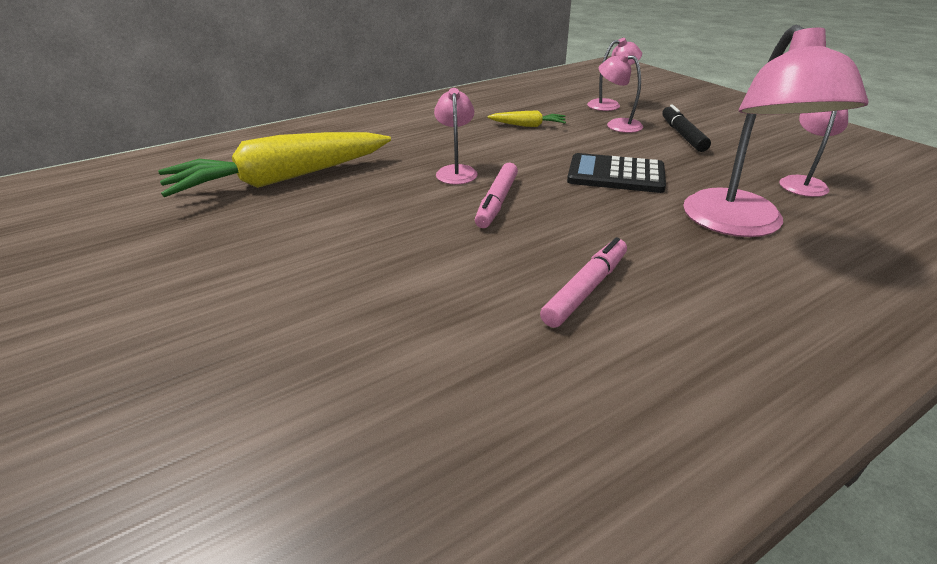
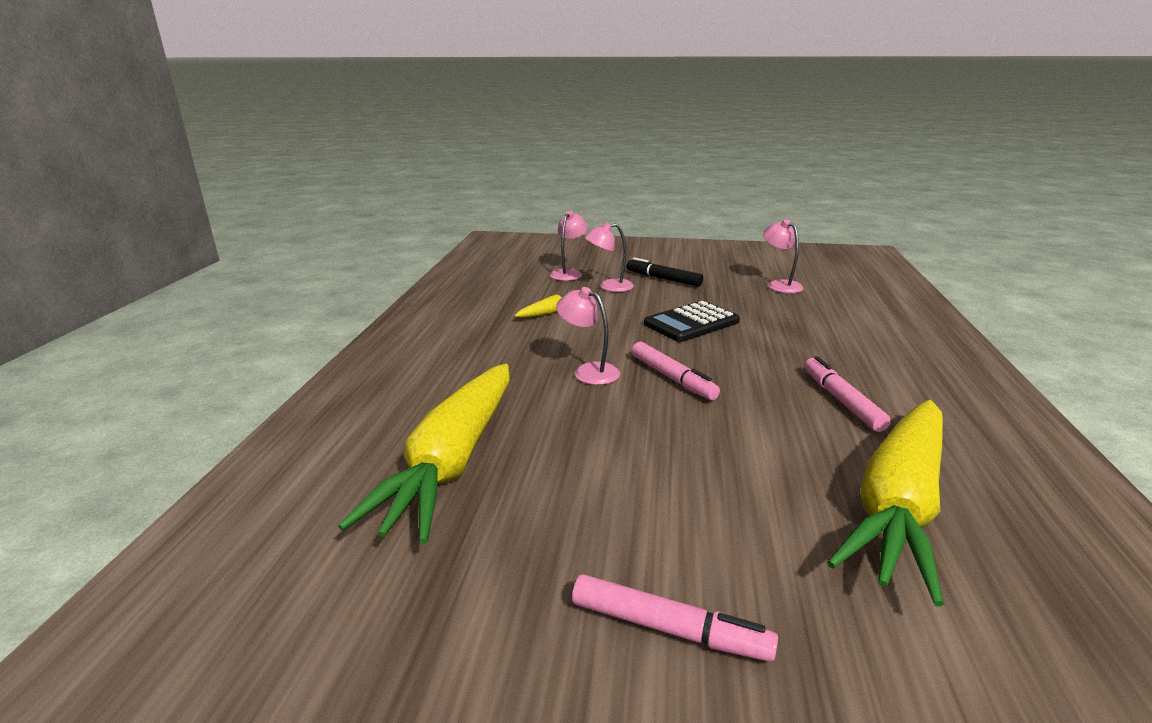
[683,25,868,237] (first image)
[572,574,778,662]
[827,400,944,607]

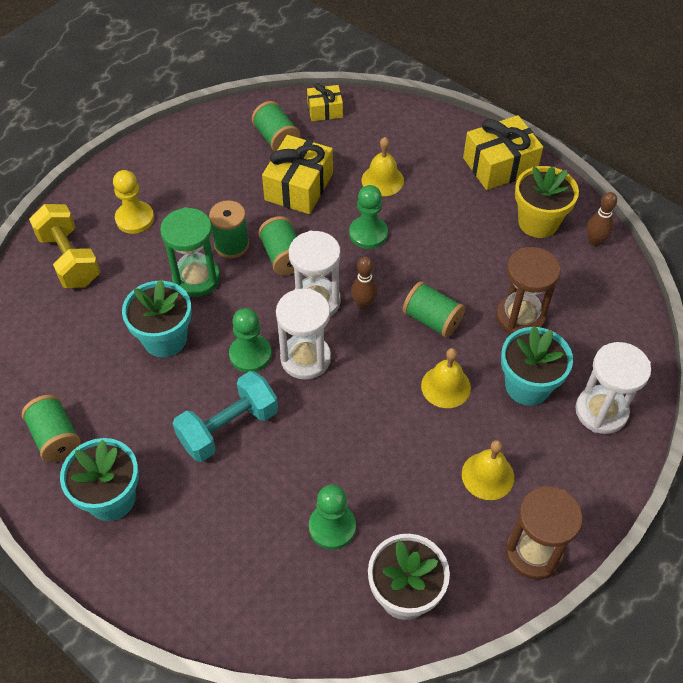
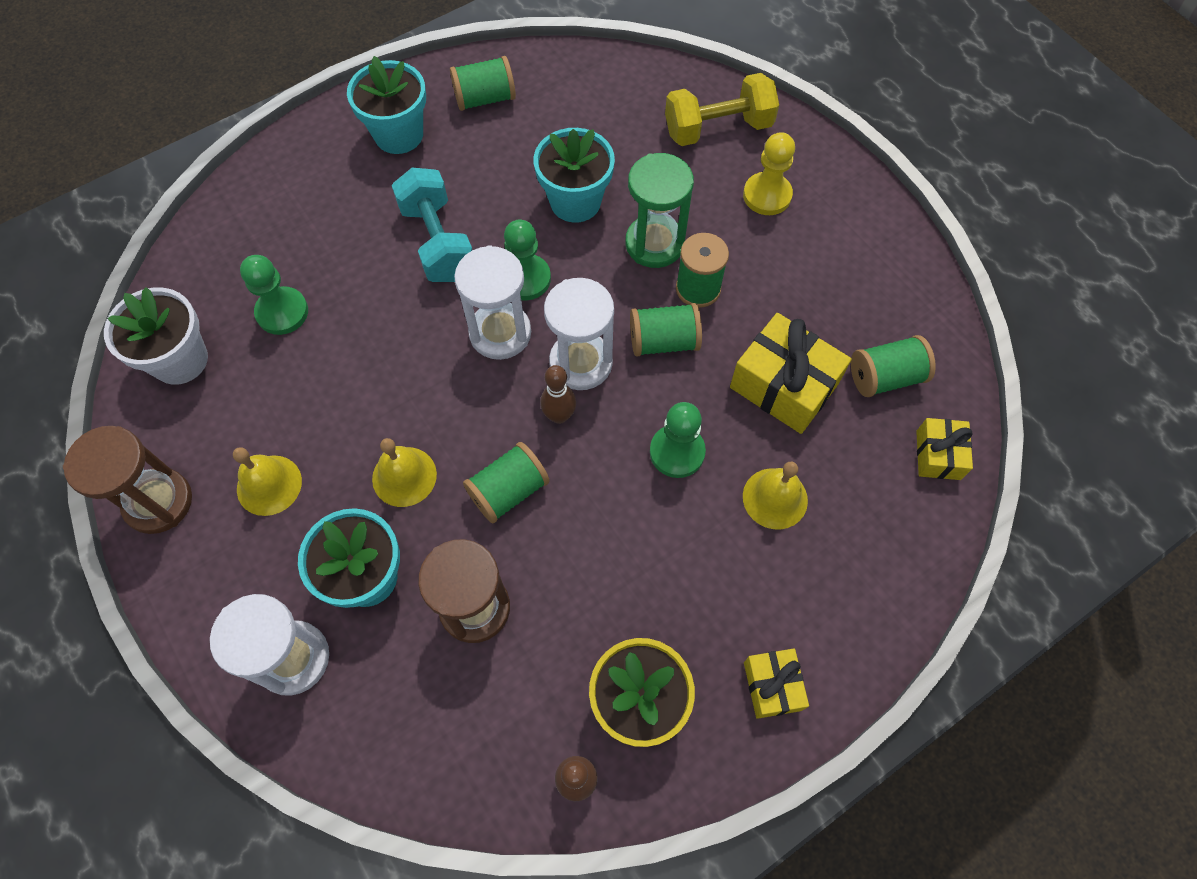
[744,649,809,719]

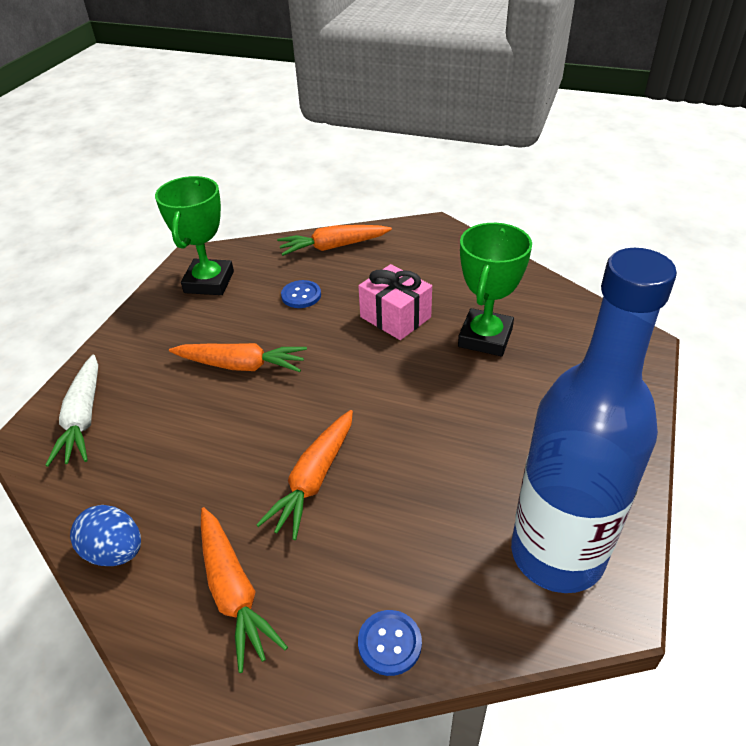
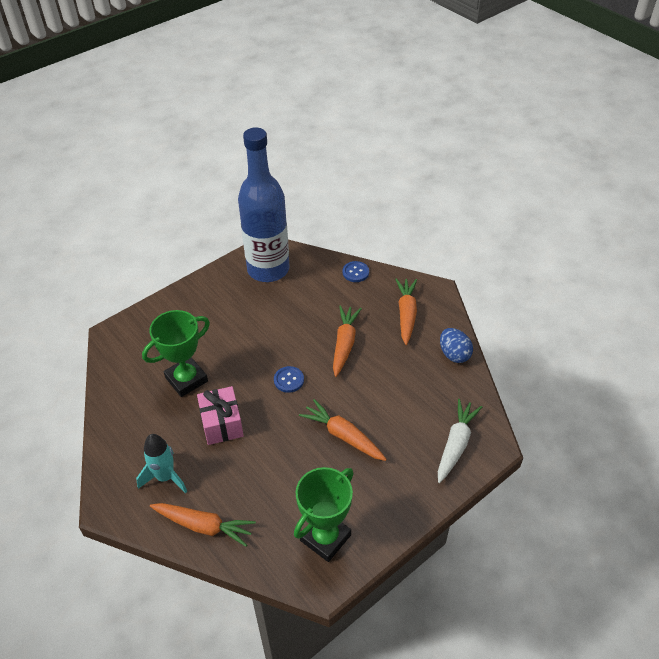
[136,434,188,493]
[274,366,304,393]
[333,305,362,377]

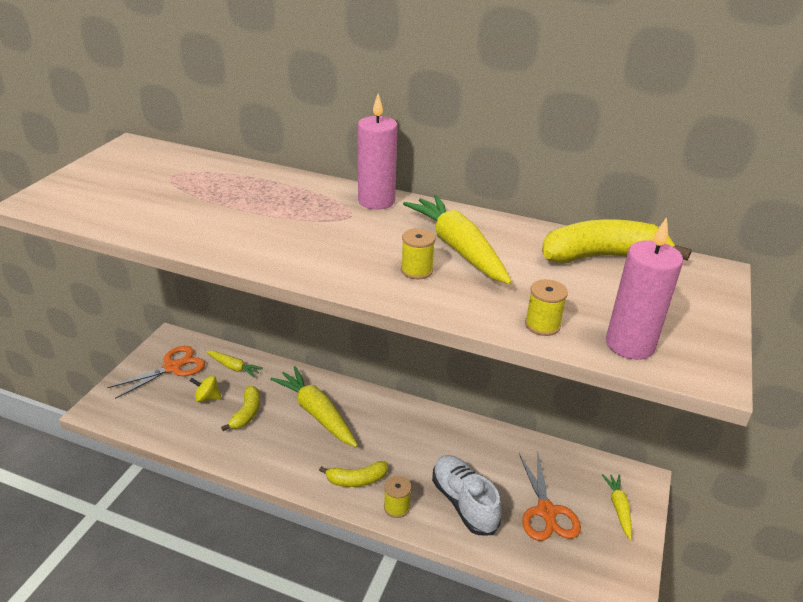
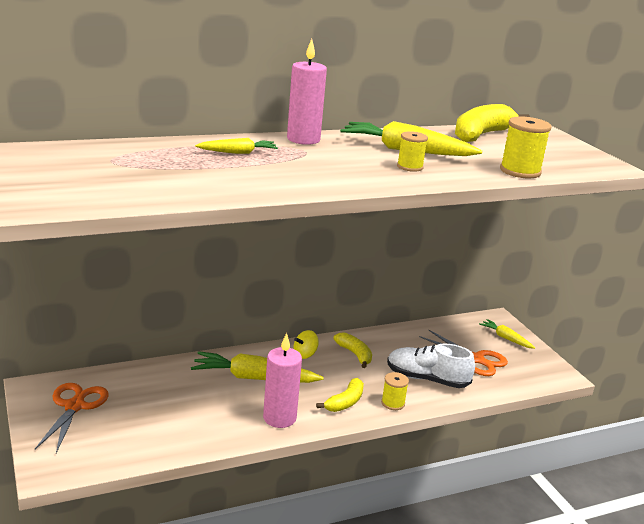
[294,330,319,359]
[195,138,278,154]
[333,332,372,368]
[263,333,302,428]
[500,116,552,178]

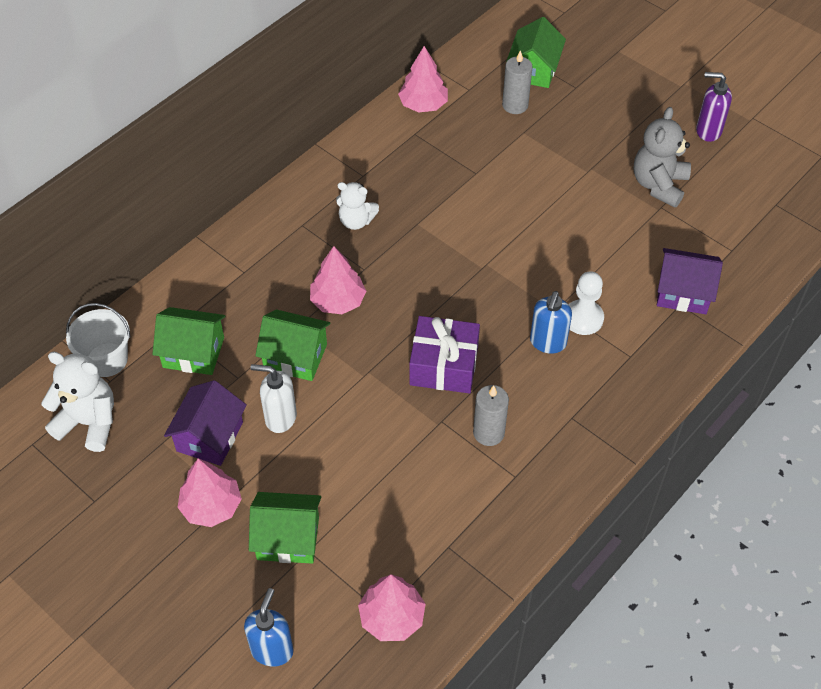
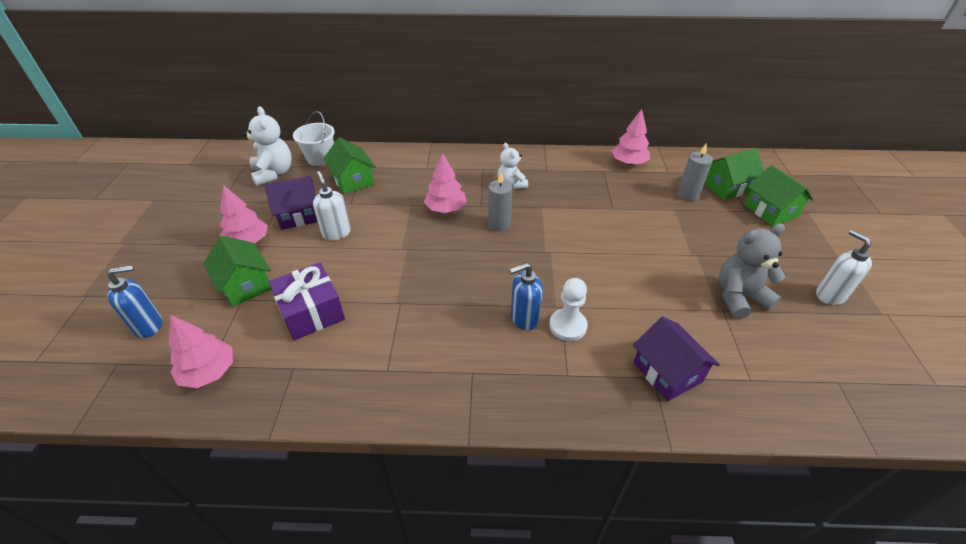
[745,165,814,226]
[269,262,345,341]
[488,172,513,231]
[816,230,872,305]

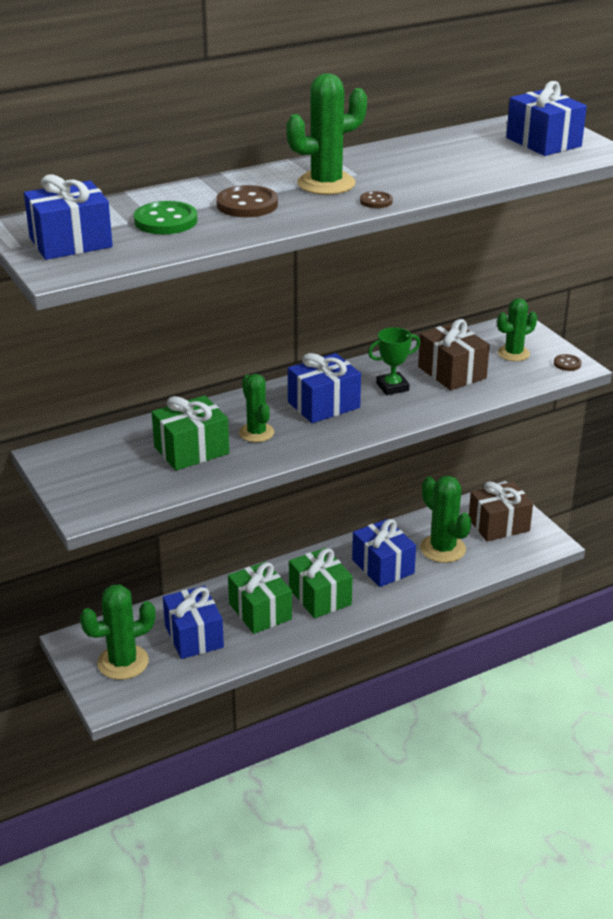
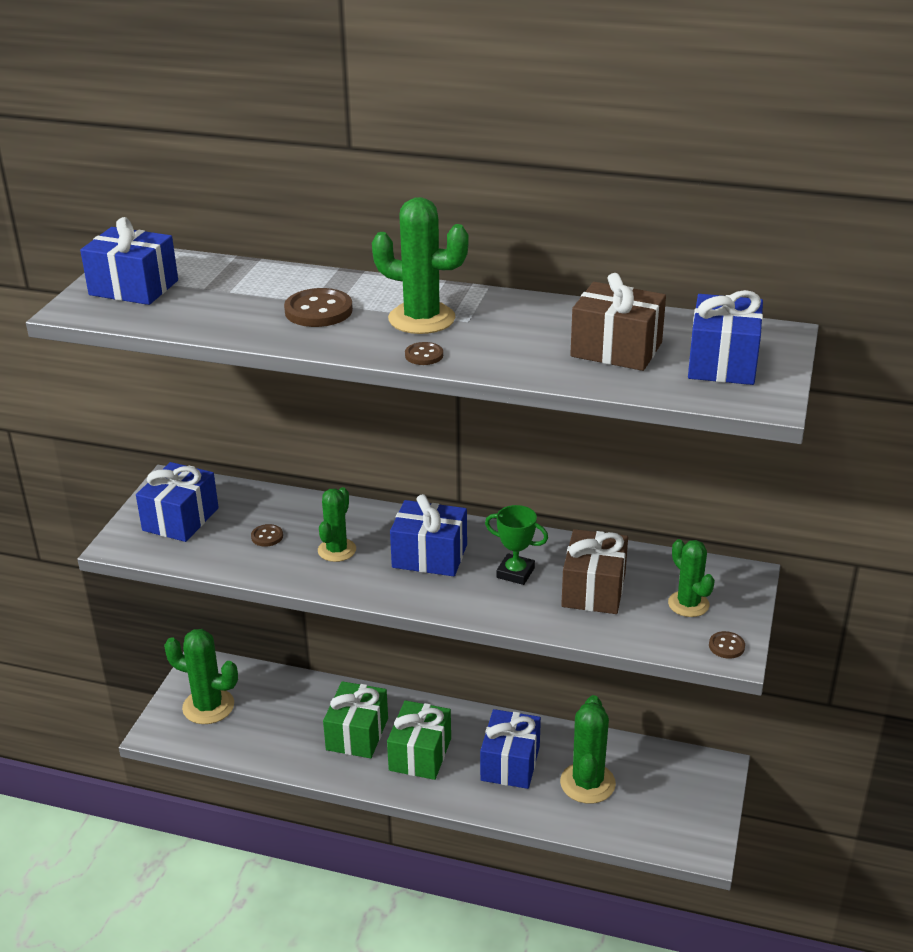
[134,201,197,234] (first image)
[136,462,219,542]
[570,273,666,371]
[251,524,283,547]
[668,539,715,617]

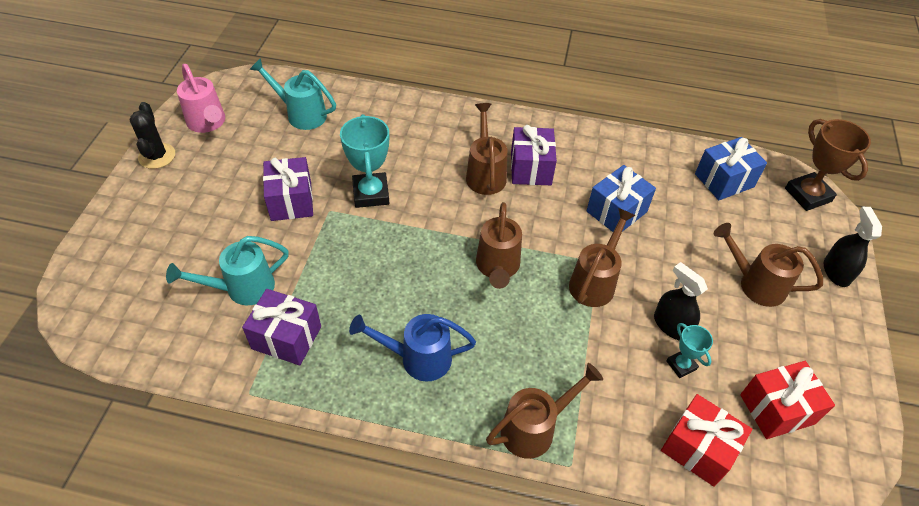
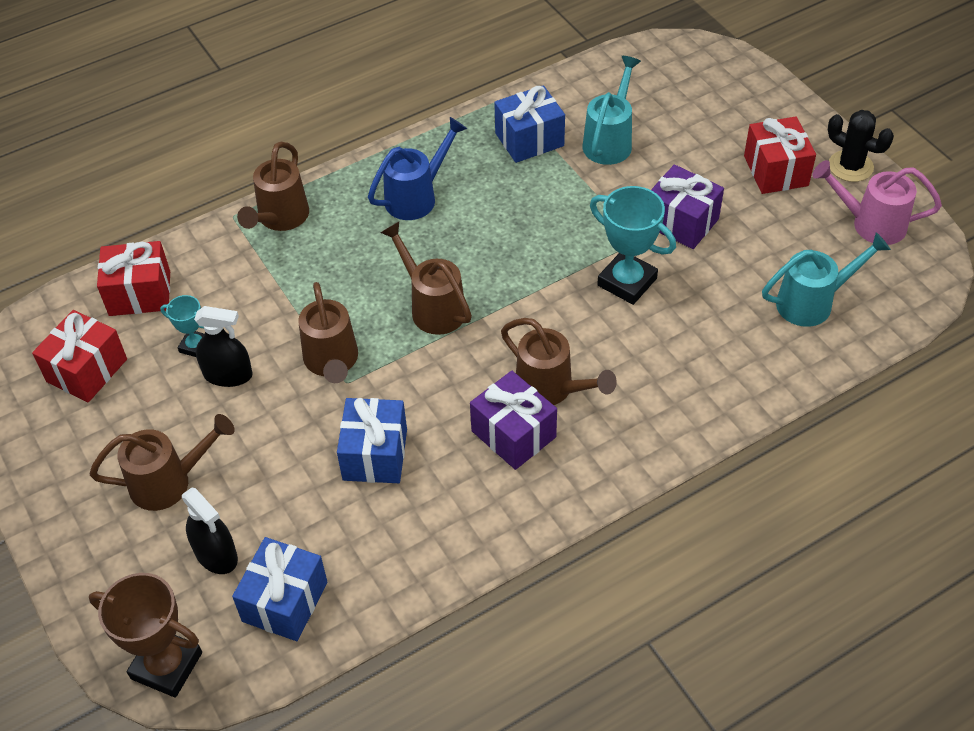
[744,116,816,194]
[182,488,238,574]
[494,85,565,163]

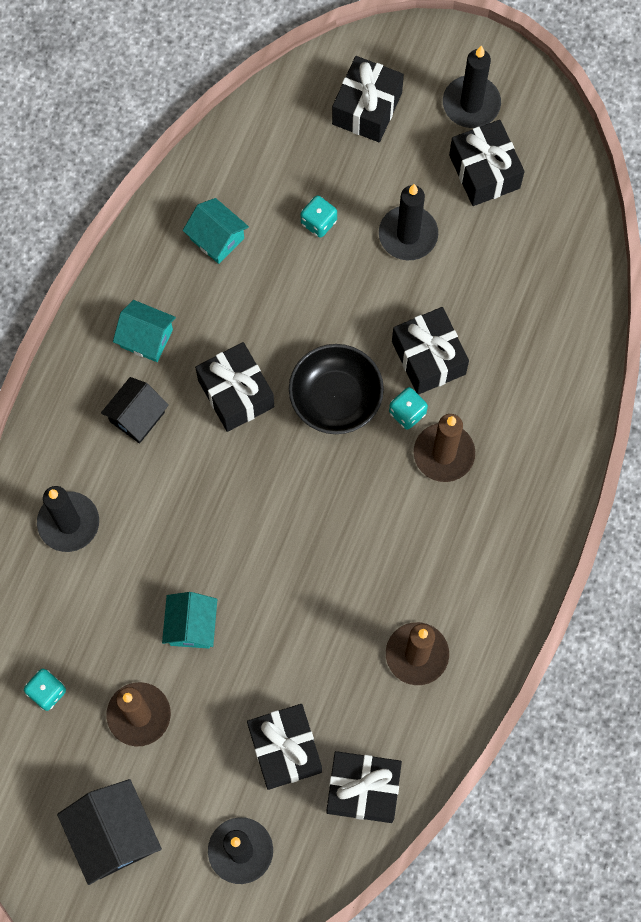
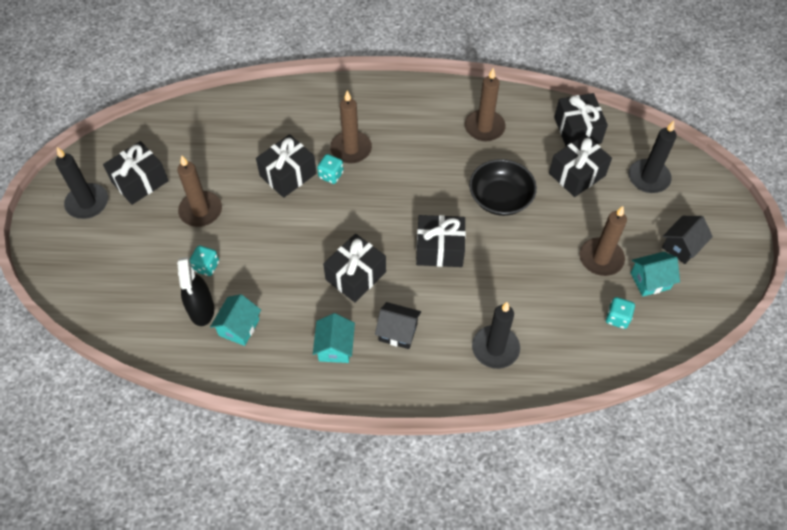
[177,257,214,326]
[631,252,680,297]
[469,159,537,216]
[416,215,466,267]
[177,155,222,227]
[662,216,713,264]

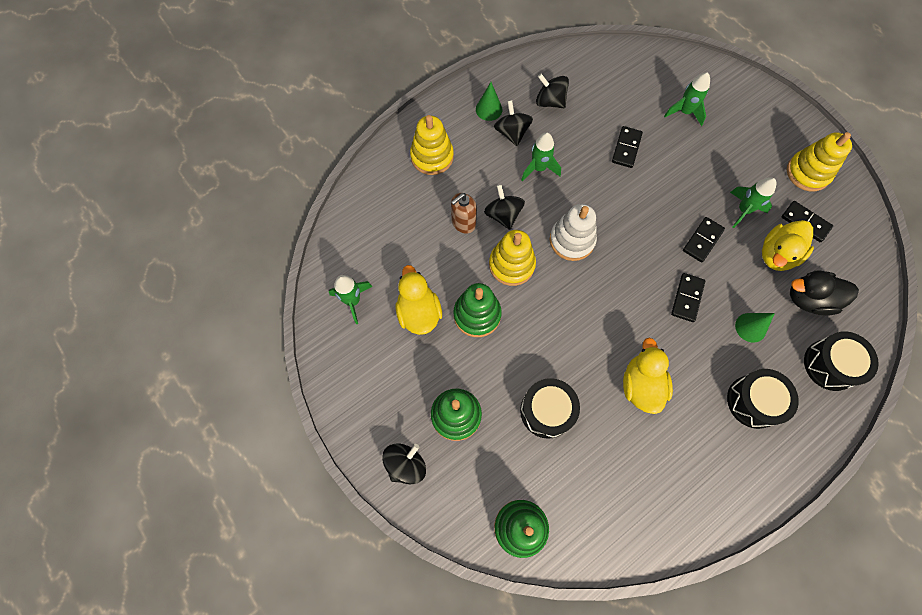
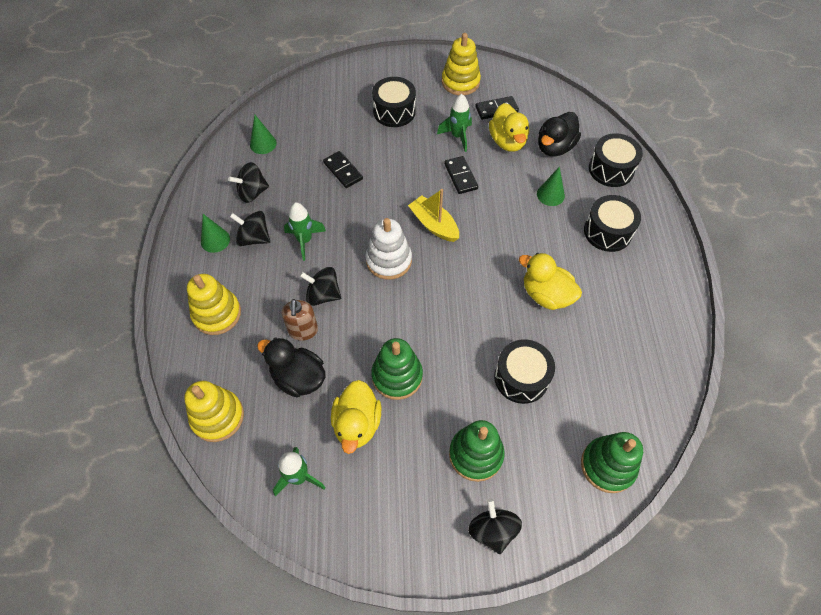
[664,72,710,126] (first image)
[671,273,705,322] (first image)
[250,114,277,154]
[257,338,326,397]
[372,77,416,127]
[408,189,459,242]
[184,381,244,442]
[331,380,381,454]

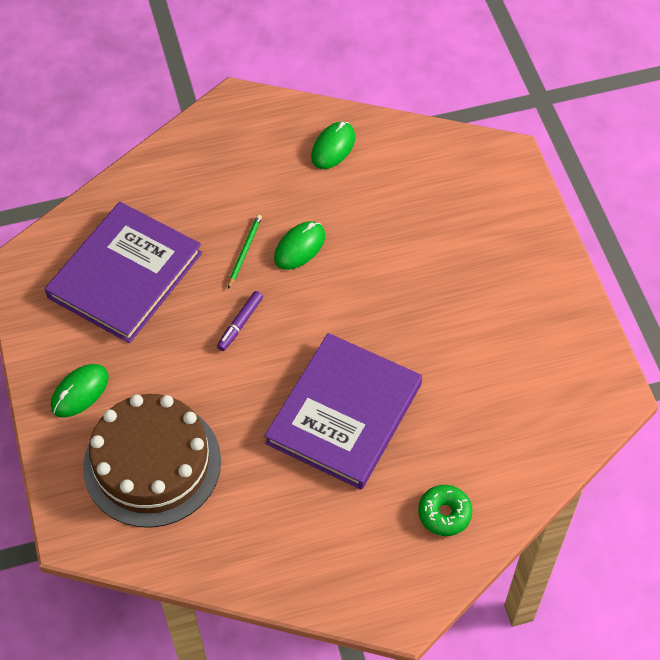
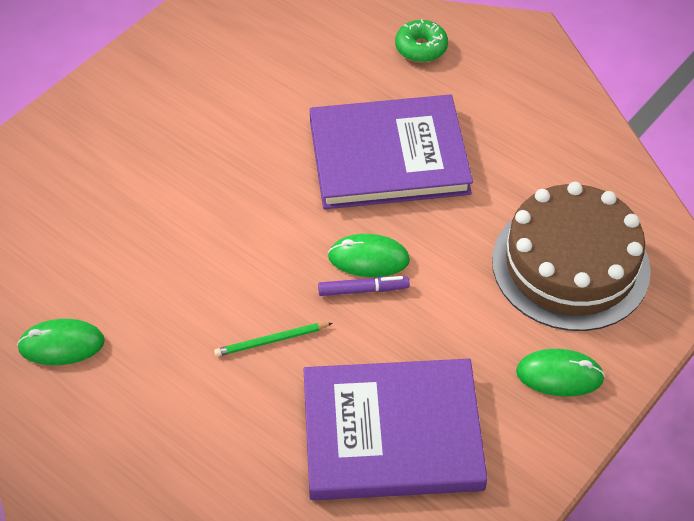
[328,234,410,277]

